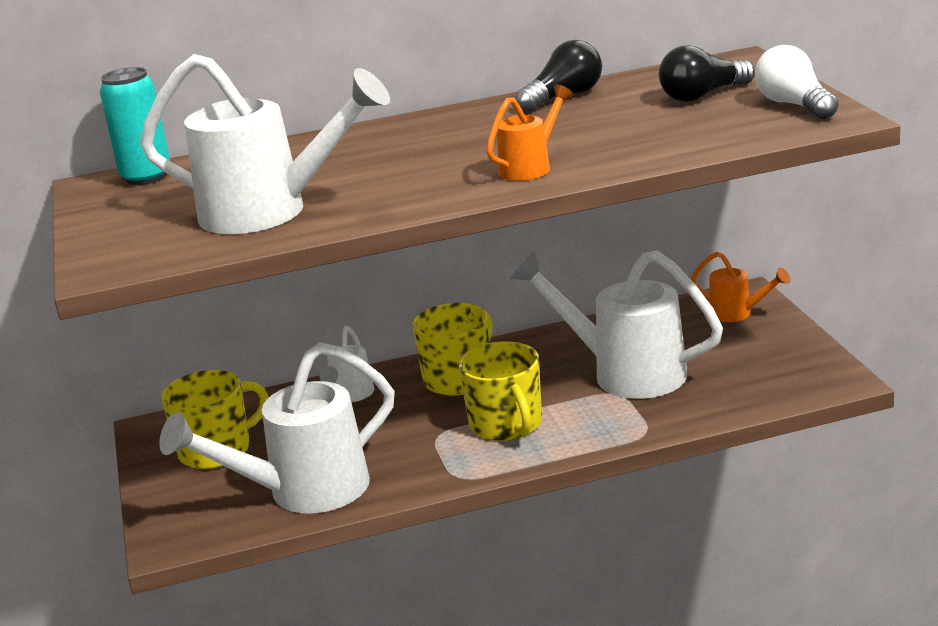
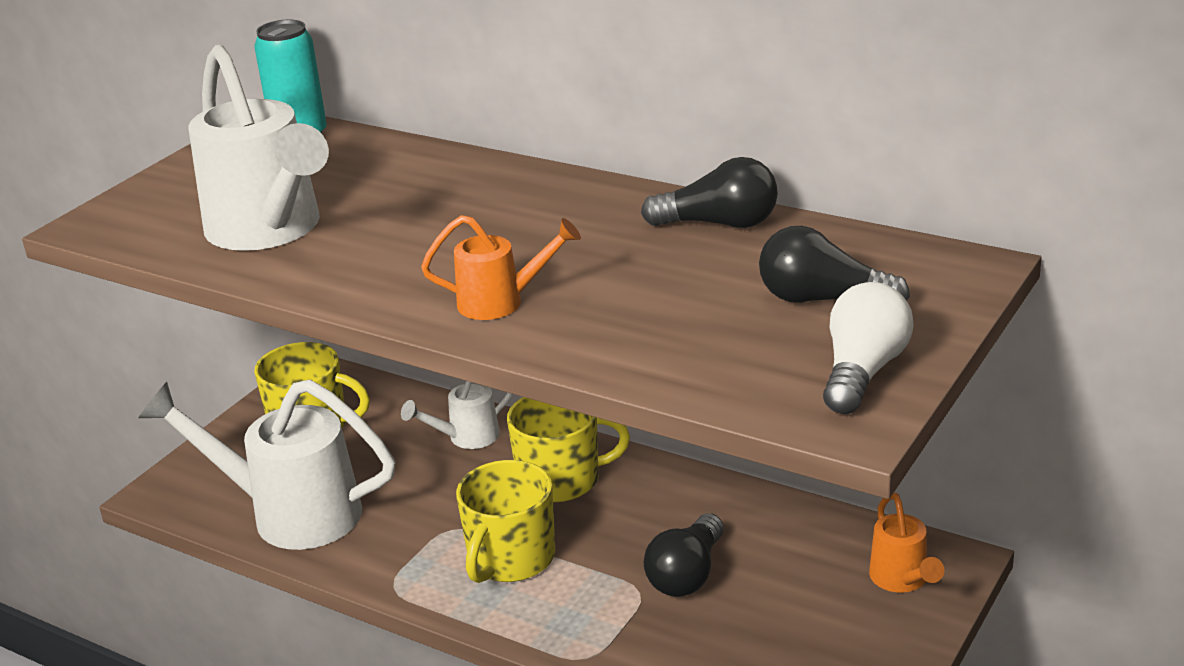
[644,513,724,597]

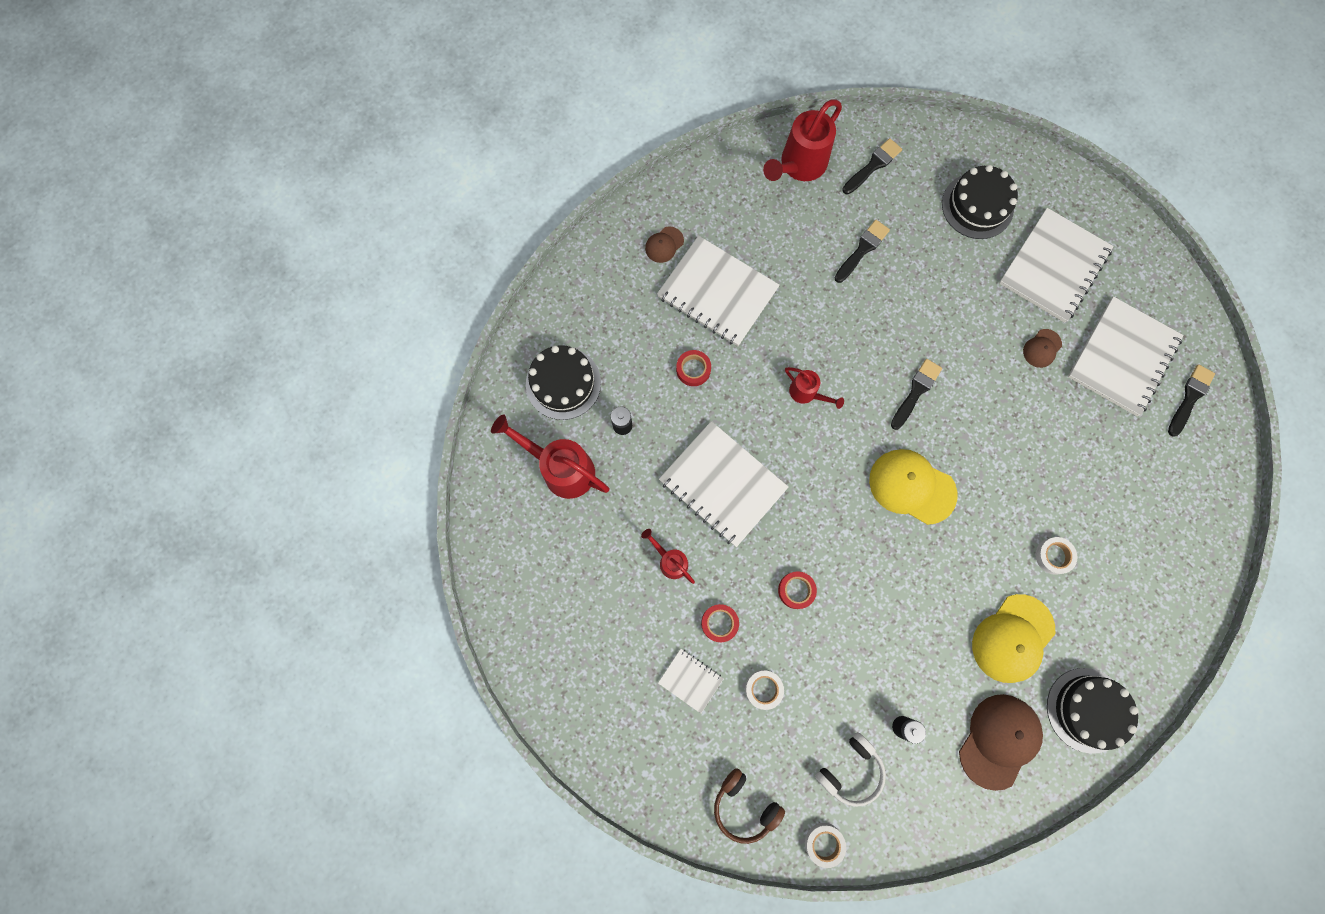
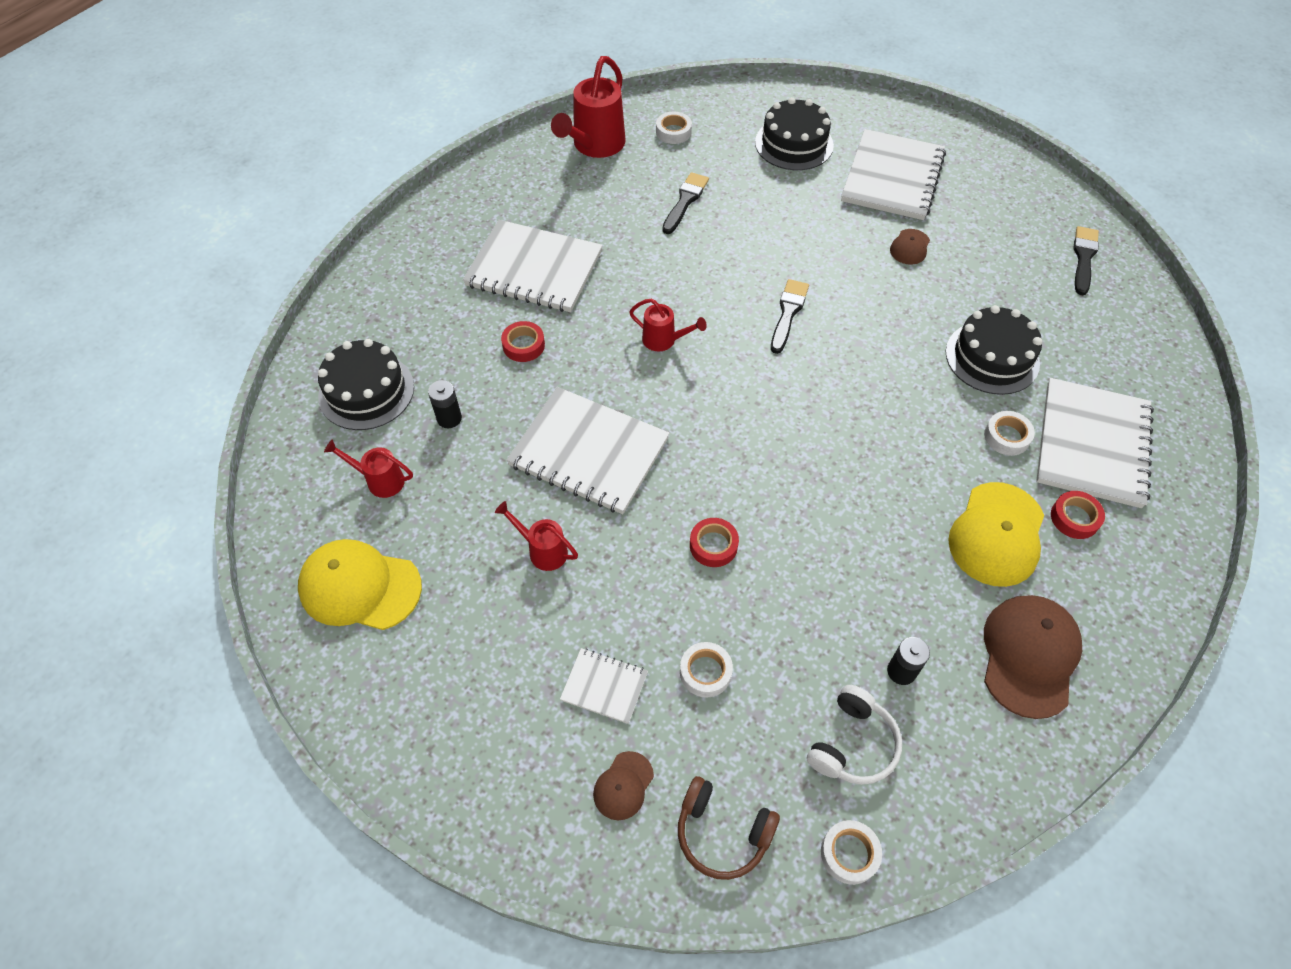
[593,751,654,820]
[1051,491,1105,539]
[298,539,422,630]
[946,305,1042,395]
[1036,378,1154,508]
[656,112,692,144]
[324,439,413,498]

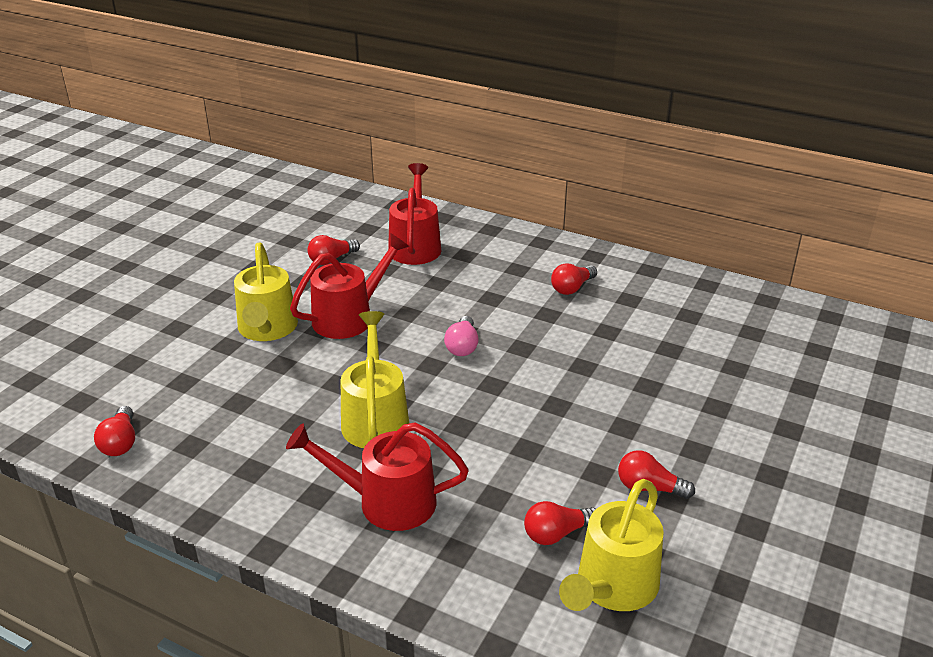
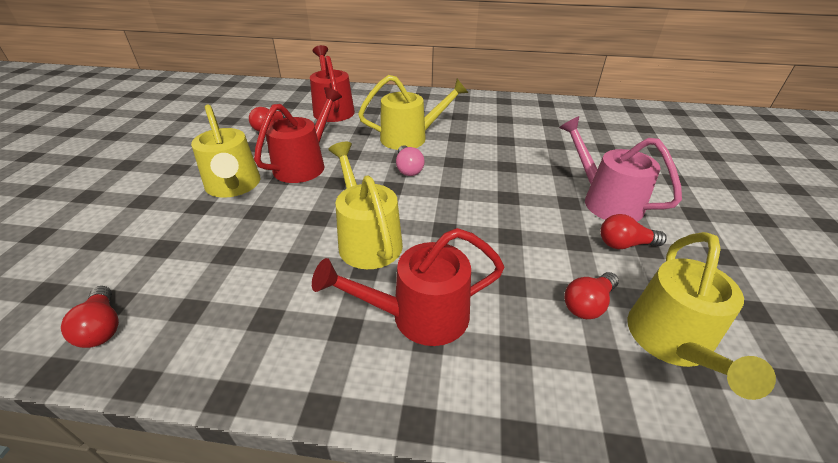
[551,263,597,295] (first image)
[358,75,468,150]
[559,116,682,221]

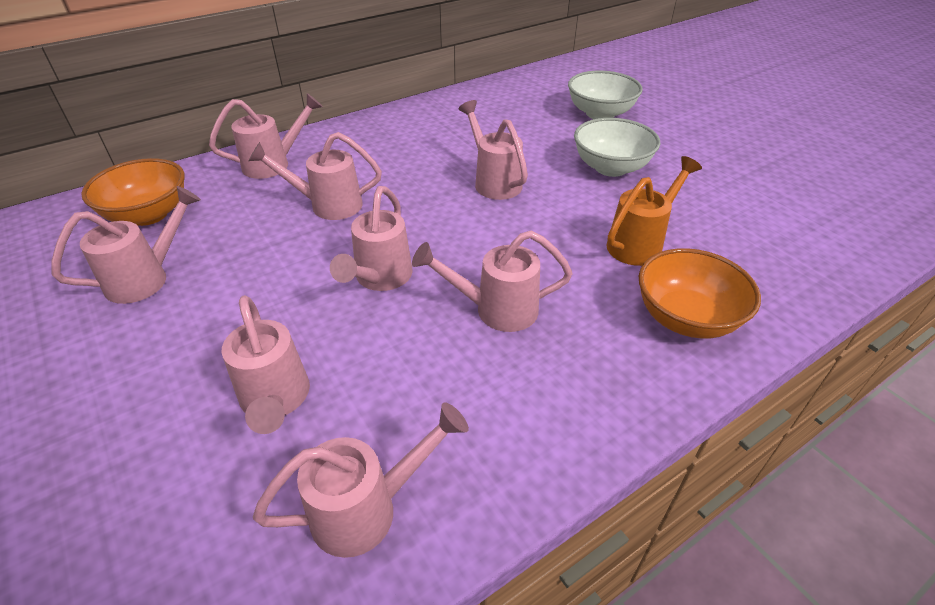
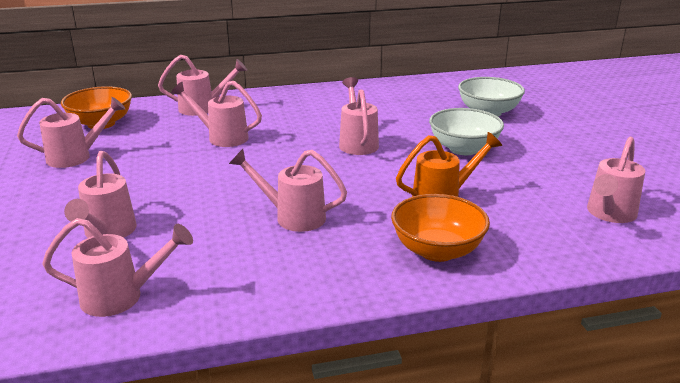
[587,137,645,223]

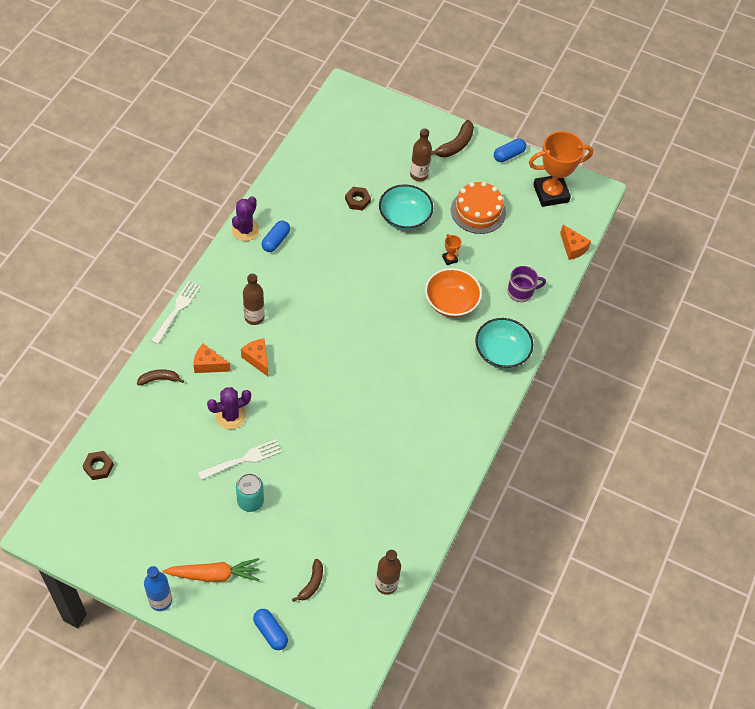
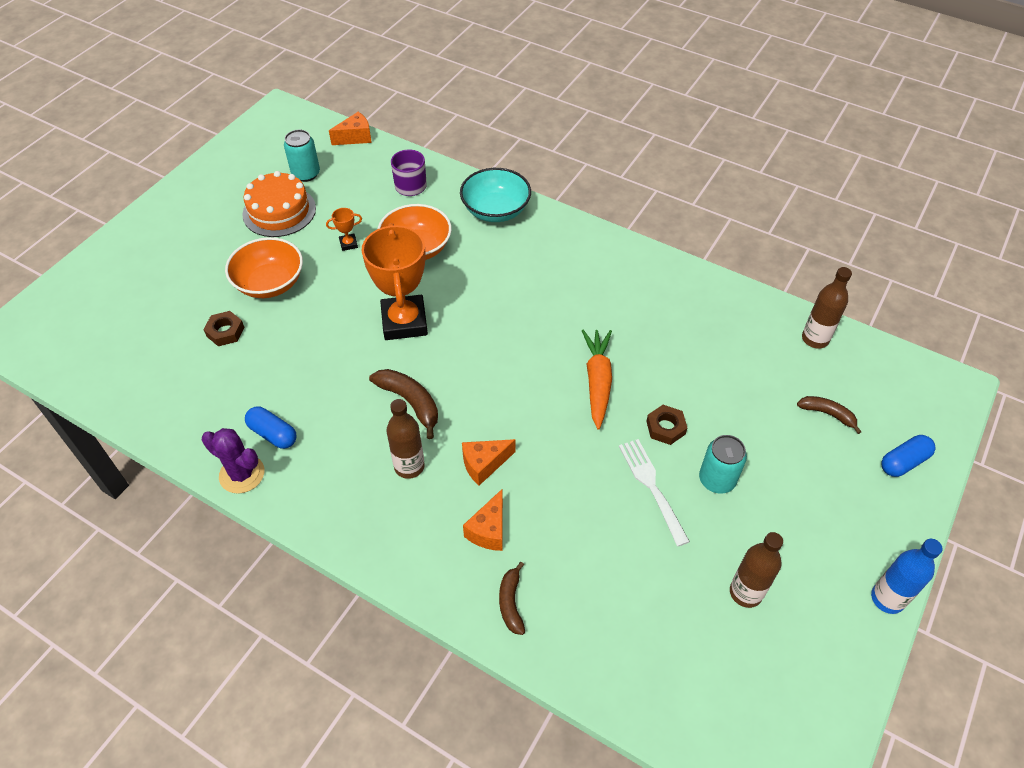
[151,281,201,344] (first image)
[207,387,251,429] (first image)
[494,139,526,162] (first image)
[284,130,320,182]
[646,405,687,445]
[582,330,612,429]
[730,532,783,608]
[369,369,438,439]
[362,223,428,340]
[225,237,303,298]

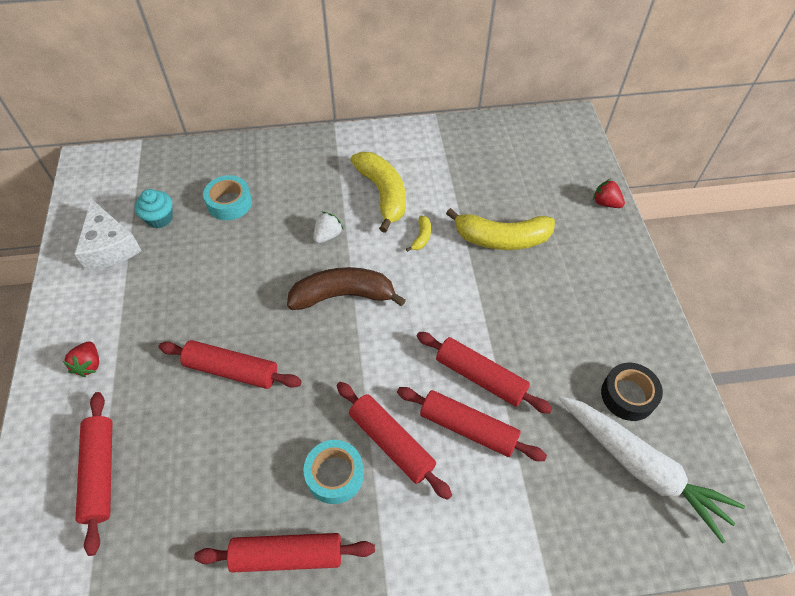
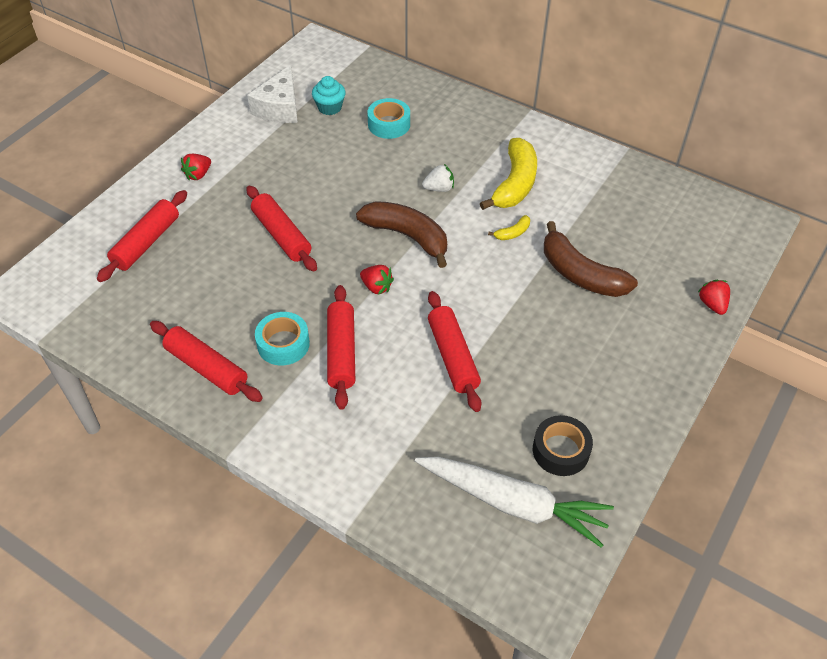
[397,387,547,461] (first image)
[360,265,394,295]
[544,221,638,297]
[415,457,614,548]

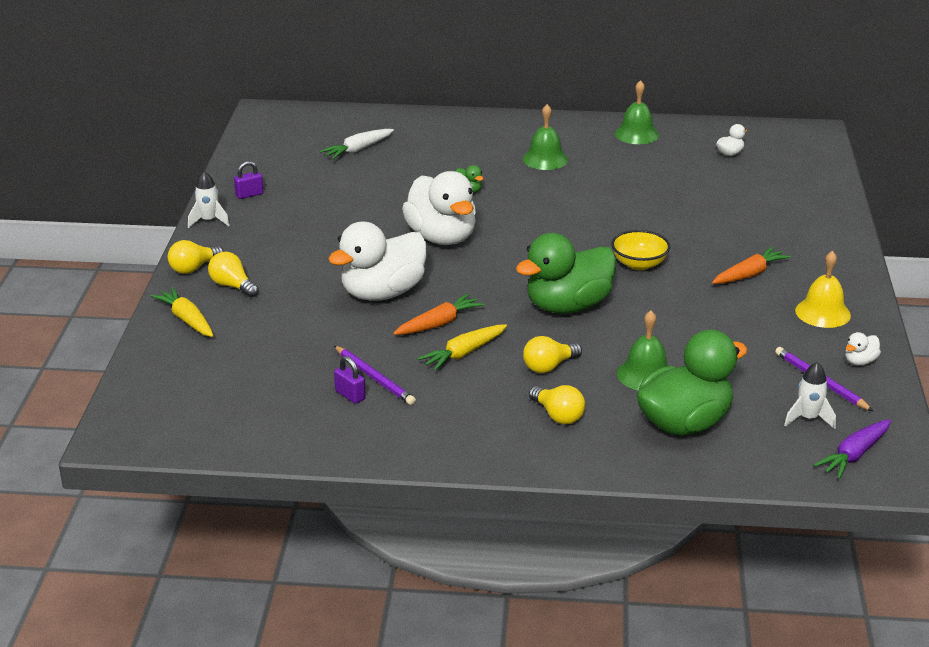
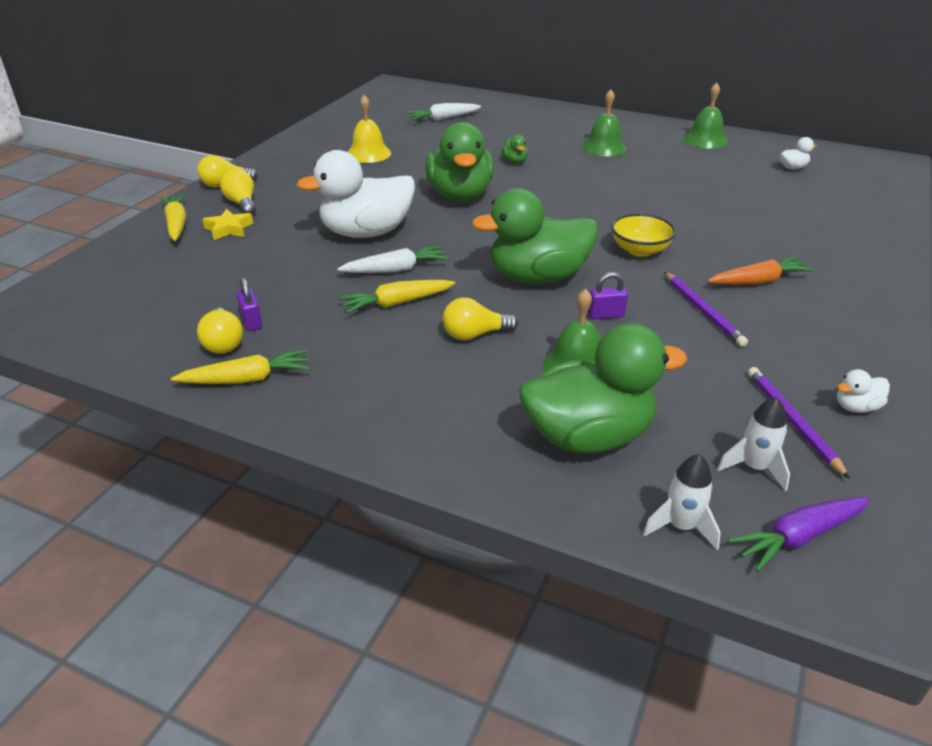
[171,349,310,384]
[202,209,253,240]
[643,454,721,550]
[588,272,628,319]
[665,272,748,347]
[197,308,243,354]
[348,95,391,163]
[337,245,449,273]
[425,122,494,201]

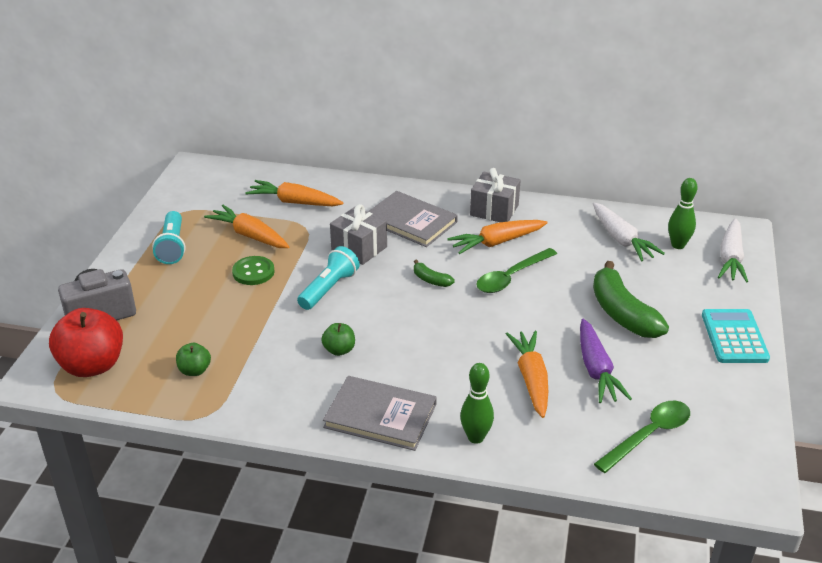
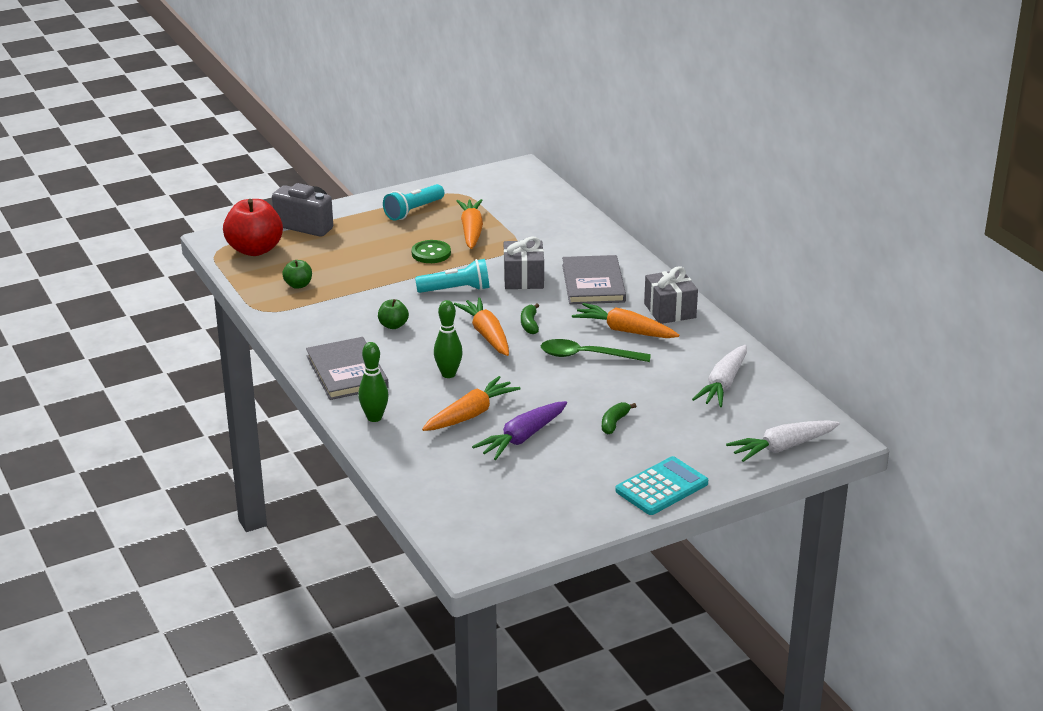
[594,401,690,473] (first image)
[454,297,509,356]
[434,300,463,378]
[602,402,636,434]

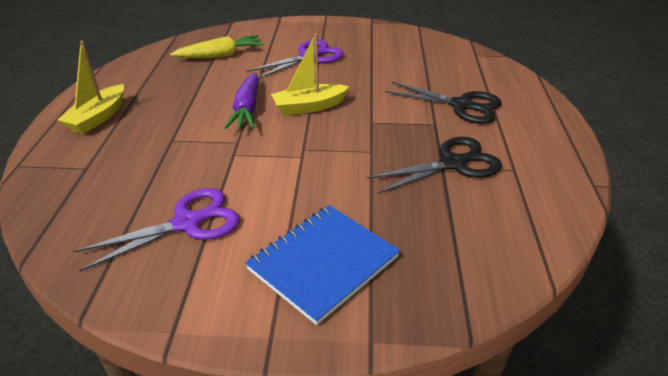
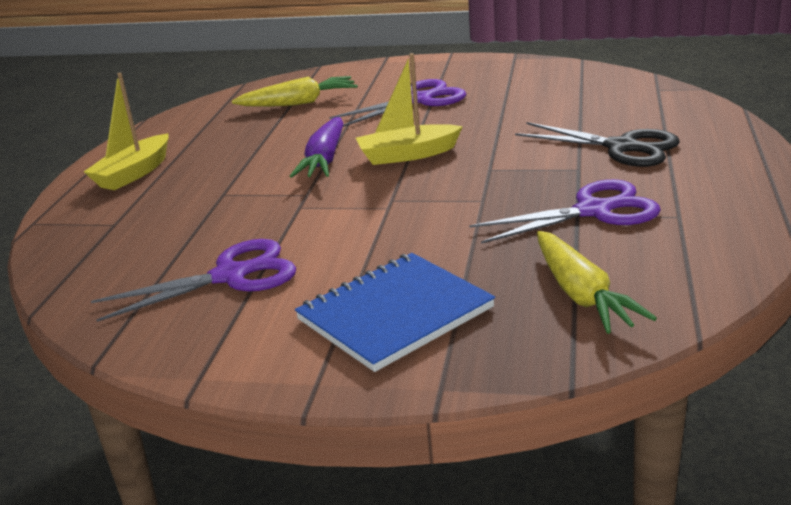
[537,231,657,334]
[469,179,661,244]

